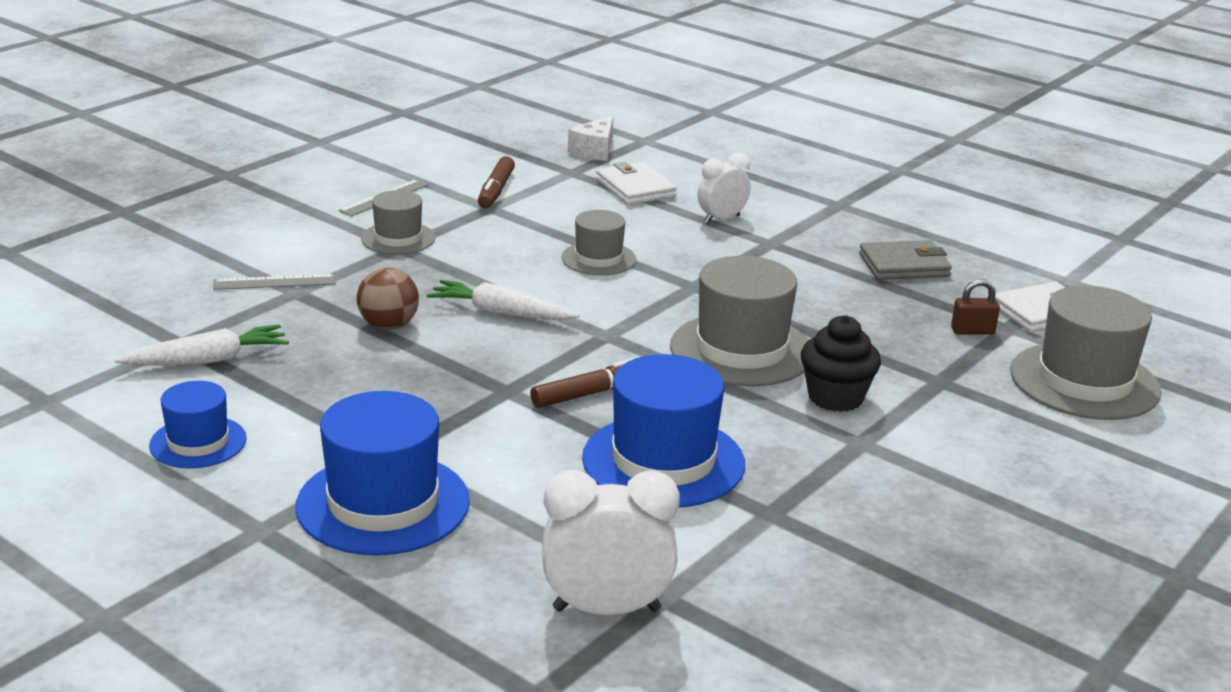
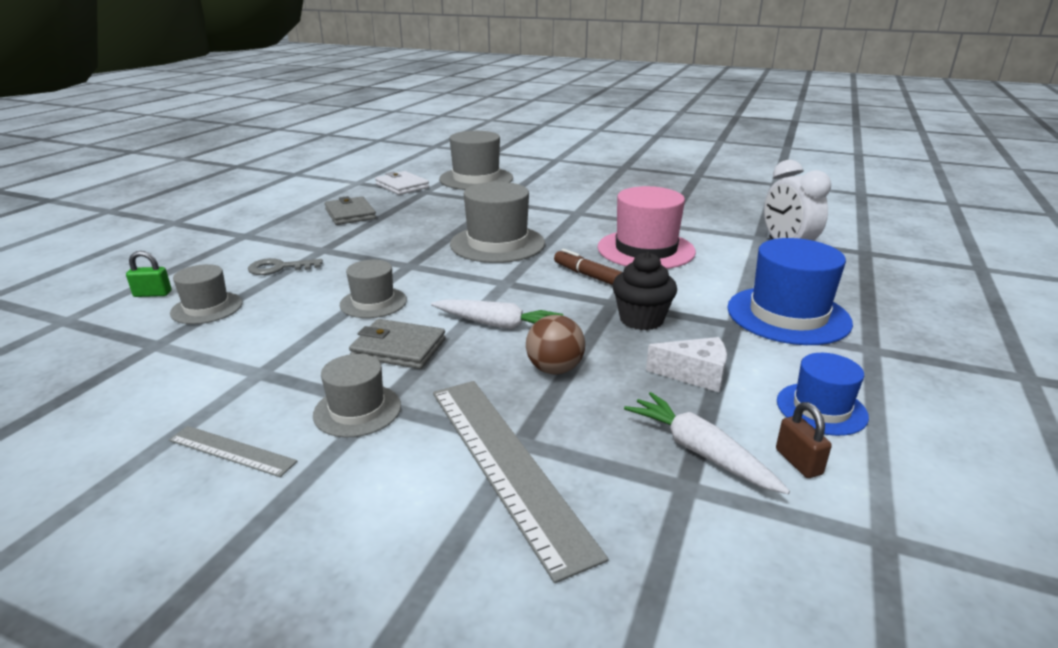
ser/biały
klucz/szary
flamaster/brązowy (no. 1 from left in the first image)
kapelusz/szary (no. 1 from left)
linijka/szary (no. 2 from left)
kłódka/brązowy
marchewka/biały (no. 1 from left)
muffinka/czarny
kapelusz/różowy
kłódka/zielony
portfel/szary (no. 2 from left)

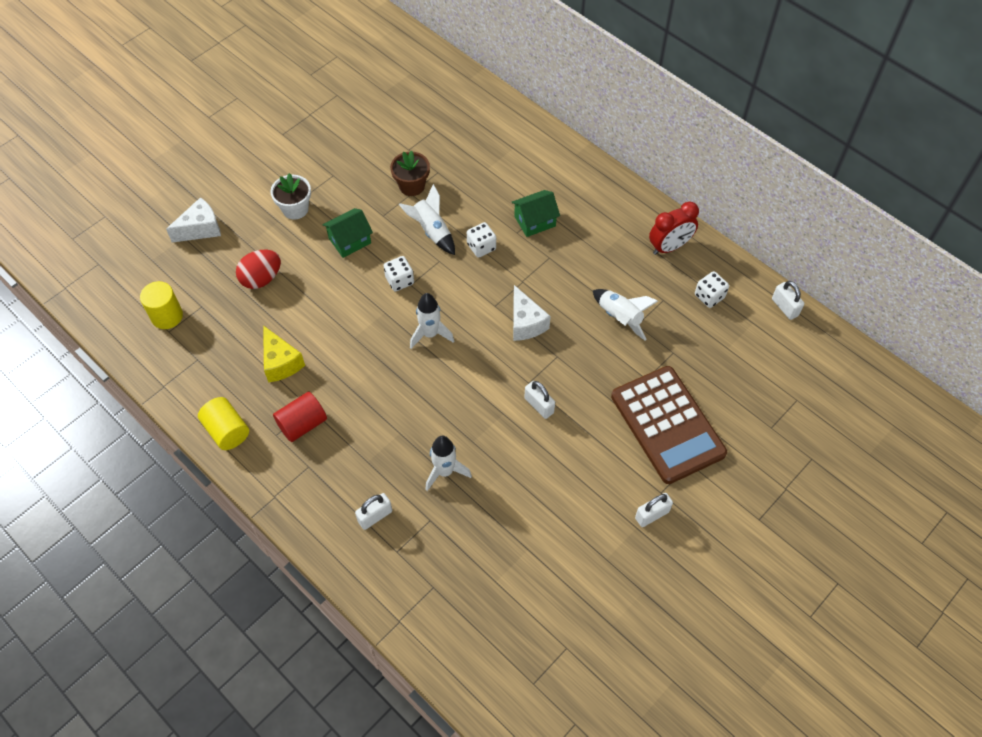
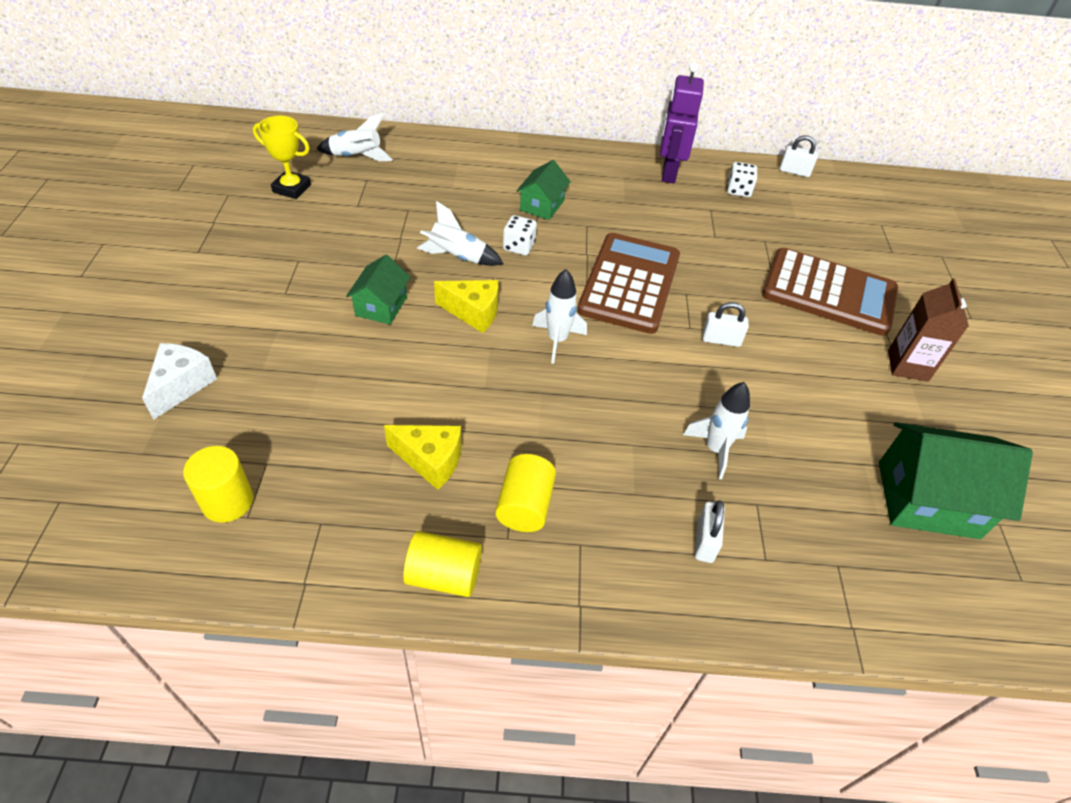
doniczka/brązowy
doniczka/biały
robot/fioletowy
jajko/czerwony
ser/żółty (no. 2 from left)
kalkulator/brązowy (no. 1 from left)
rakieta/biały (no. 1 from left)
walec/żółty (no. 3 from left)
karton mleka/brązowy
puchar/żółty
domek/zielony (no. 3 from left)

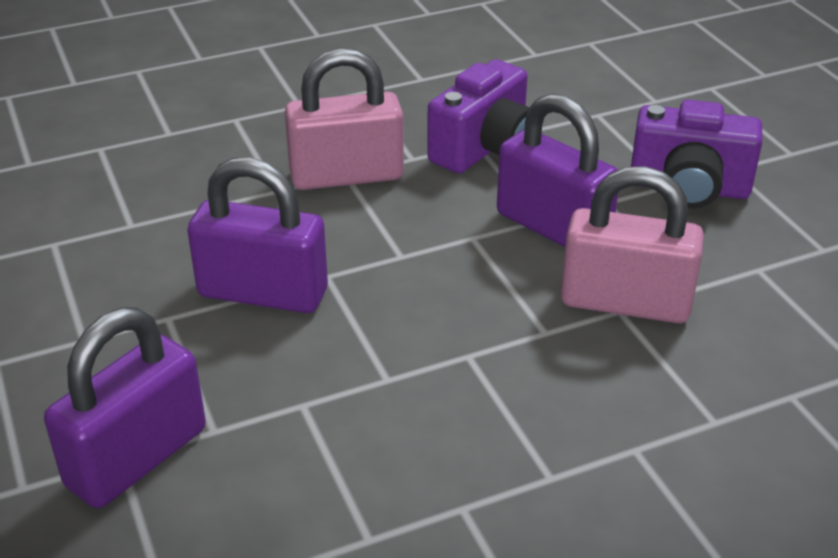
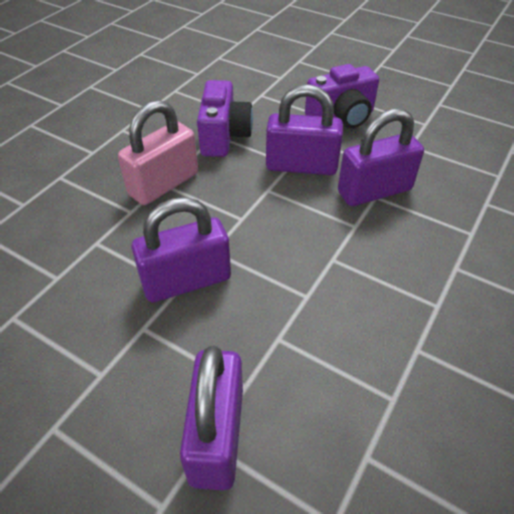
kłódka/fioletowy (no. 4 from left)

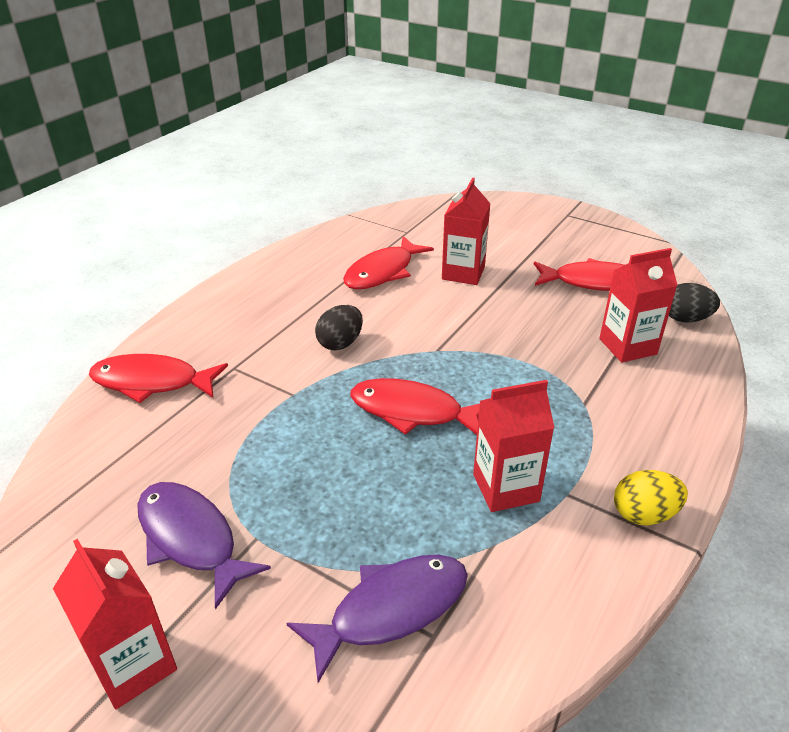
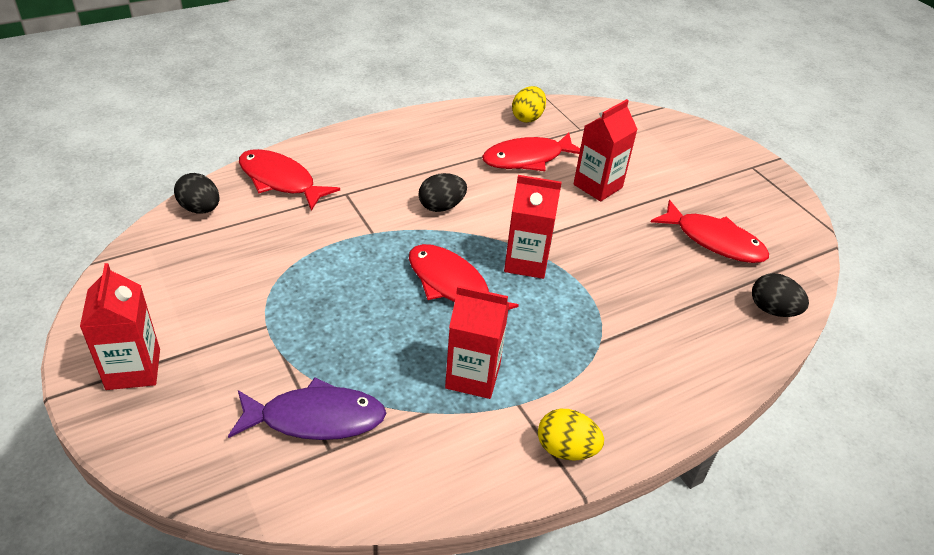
karton mleka/czerwony (no. 3 from left)
ryba/fioletowy (no. 1 from left in the first image)
jajko/żółty (no. 1 from left)
jajko/czarny (no. 1 from left)

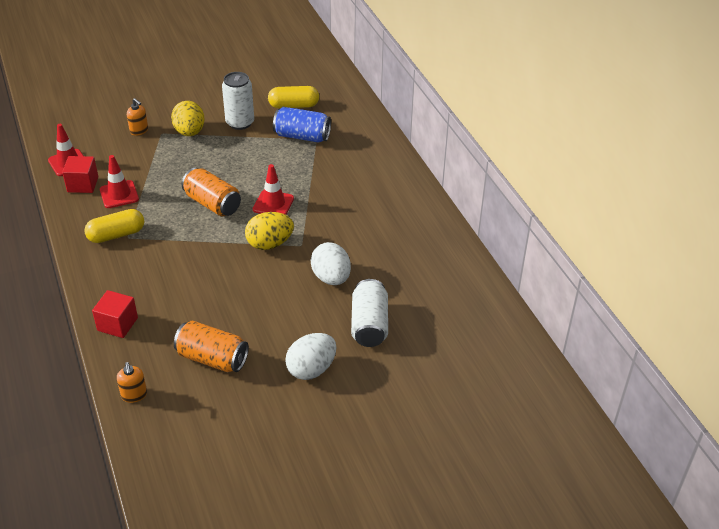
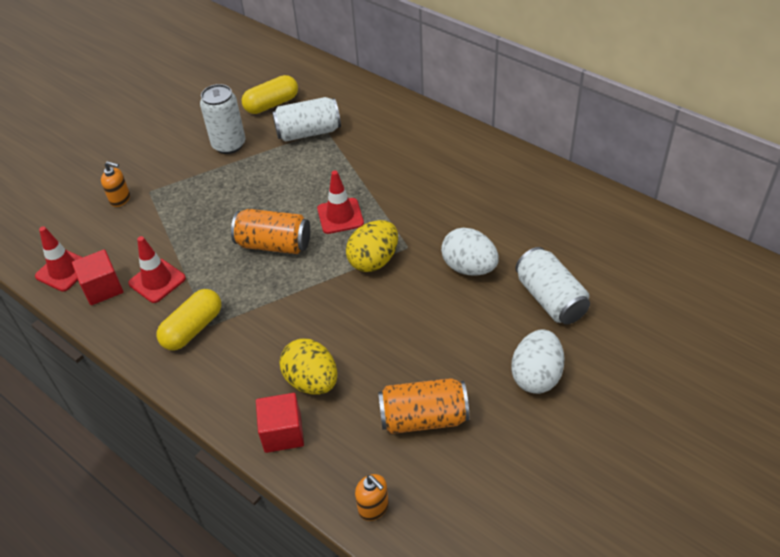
jajko/żółty (no. 1 from left)
puszka/biały (no. 2 from left)

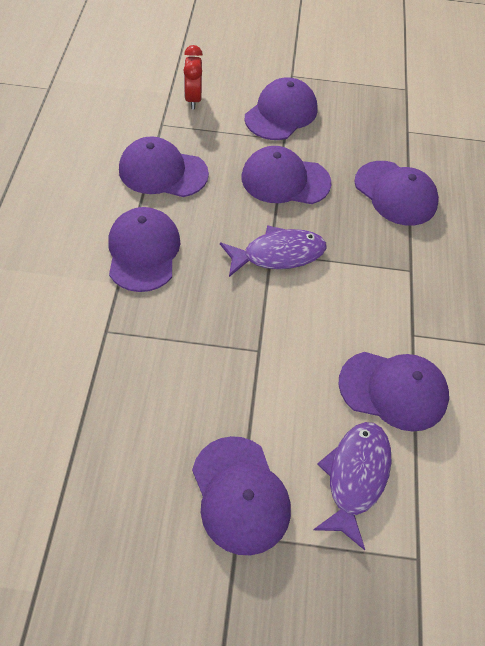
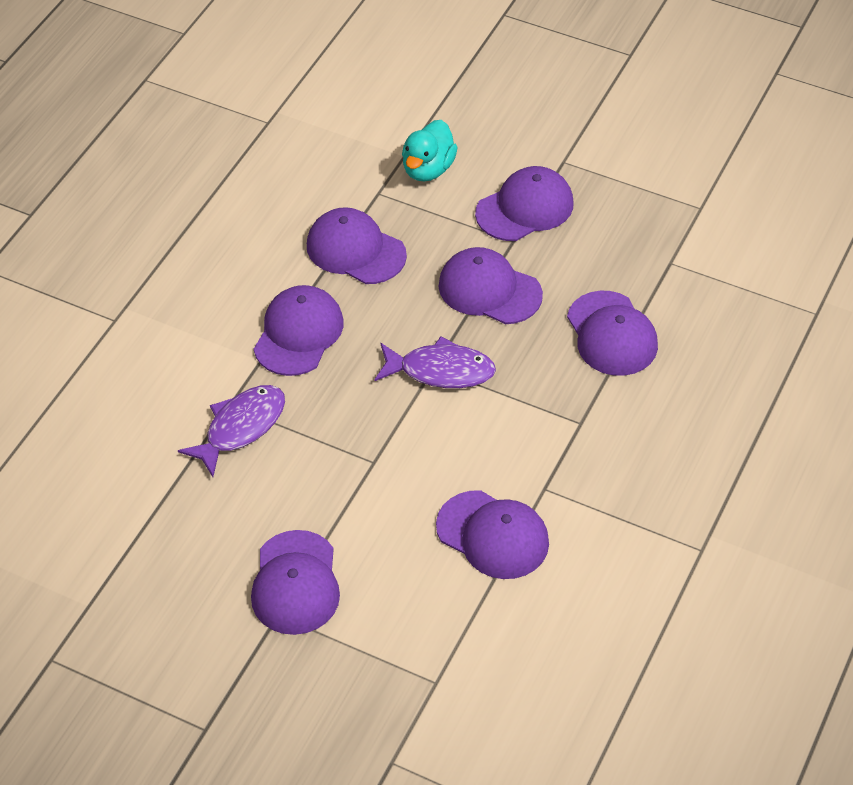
kaczka/turkusowy
ryba/fioletowy (no. 1 from left)

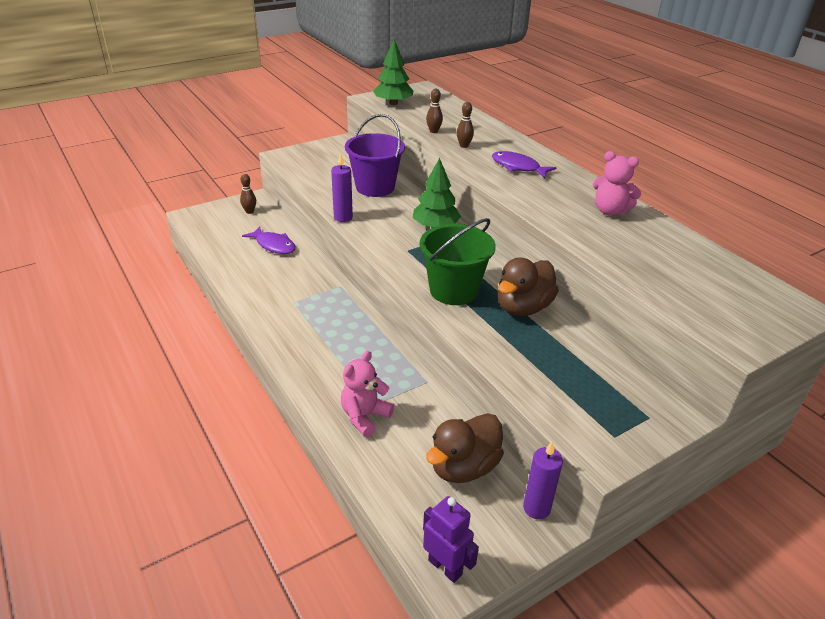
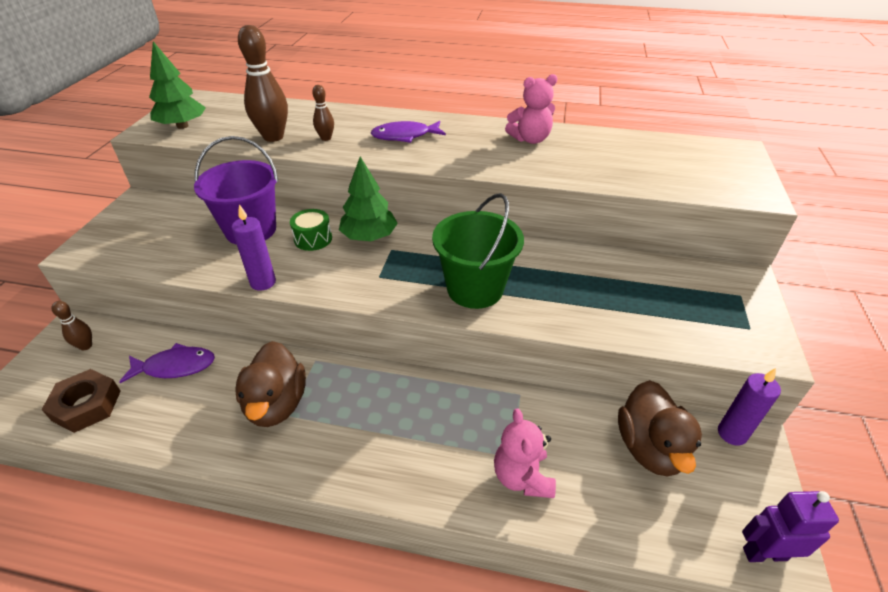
kręgiel/brązowy (no. 2 from left)
kaczka/brązowy (no. 1 from left)
bęben/zielony
nakrętka/brązowy

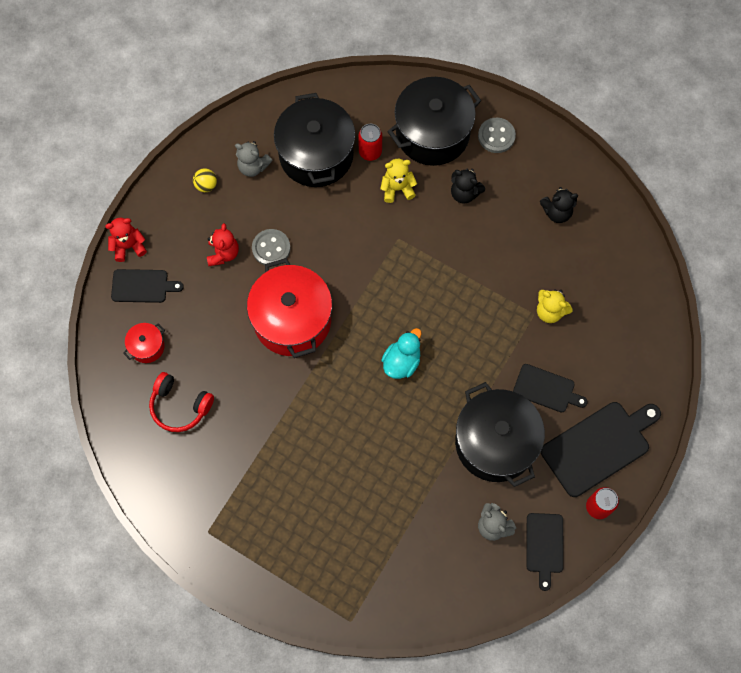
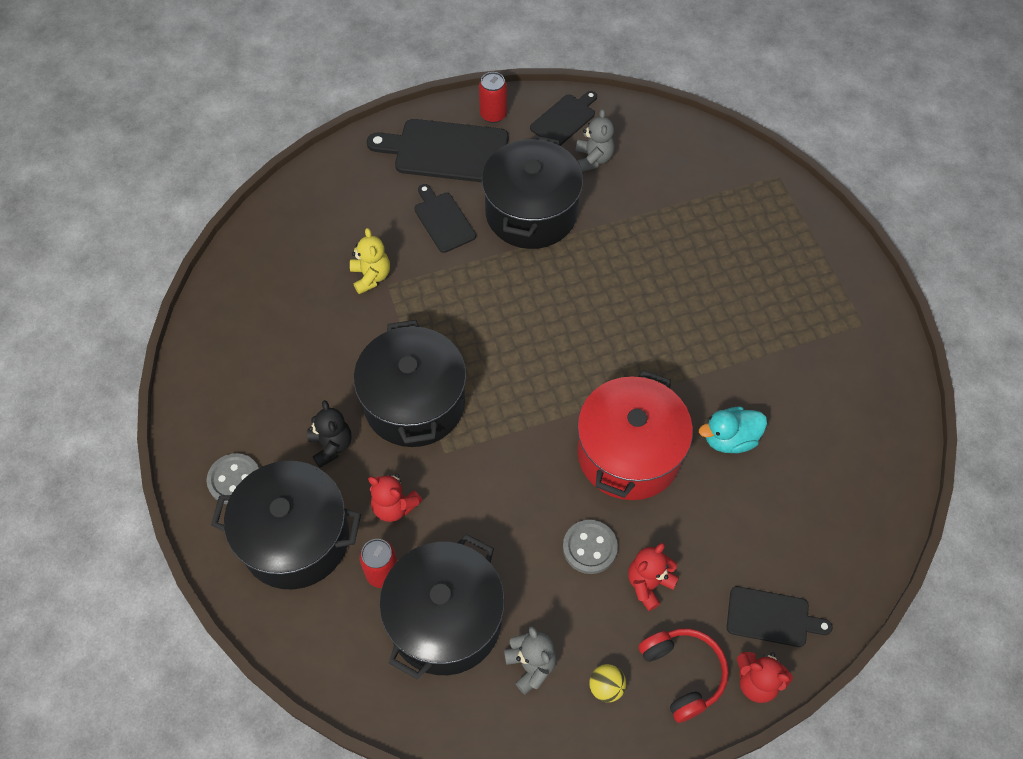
miś/czerwony (no. 1 from left)
miś/czarny (no. 2 from left in the first image)
deska do krojenia/czarny (no. 4 from left)
garnek/czerwony (no. 1 from left in the first image)
kaczka/turkusowy
słuchawki/czerwony
garnek/czarny (no. 2 from left)

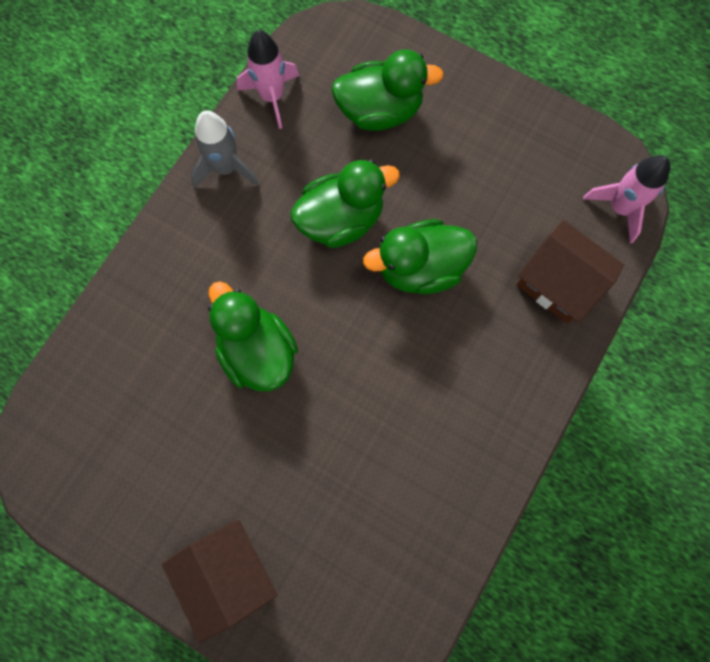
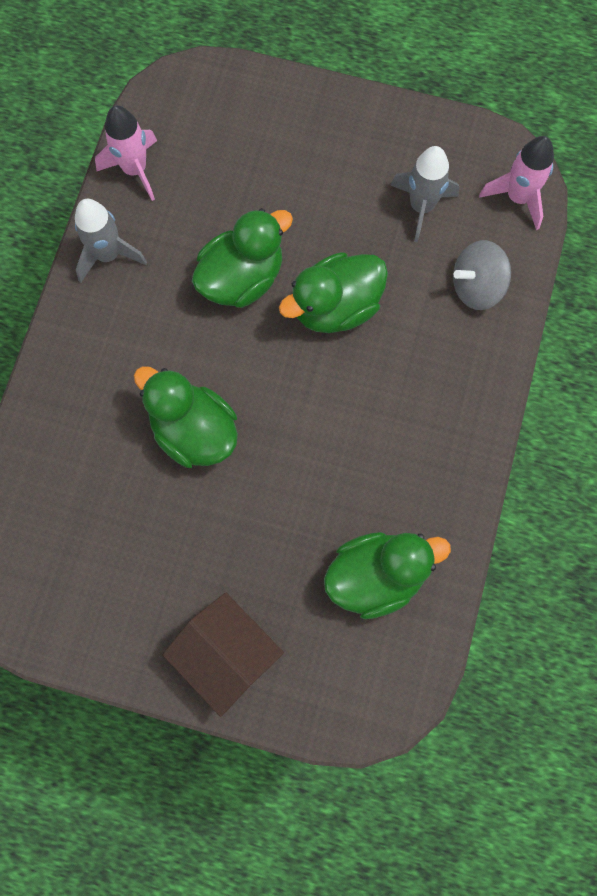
kaczka/zielony (no. 4 from left)
bączek/szary
rakieta/szary (no. 2 from left)

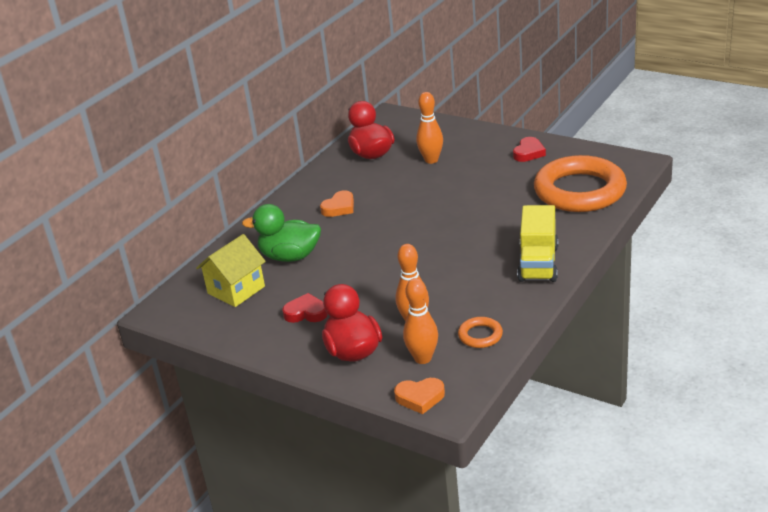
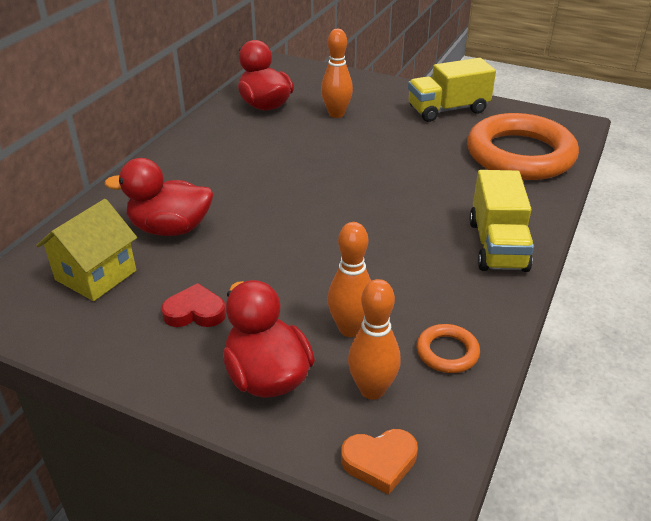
ciężarówka/żółty (no. 1 from left)
serce/pomarańczowy (no. 1 from left in the first image)
kaczka/czerwony (no. 1 from left)

